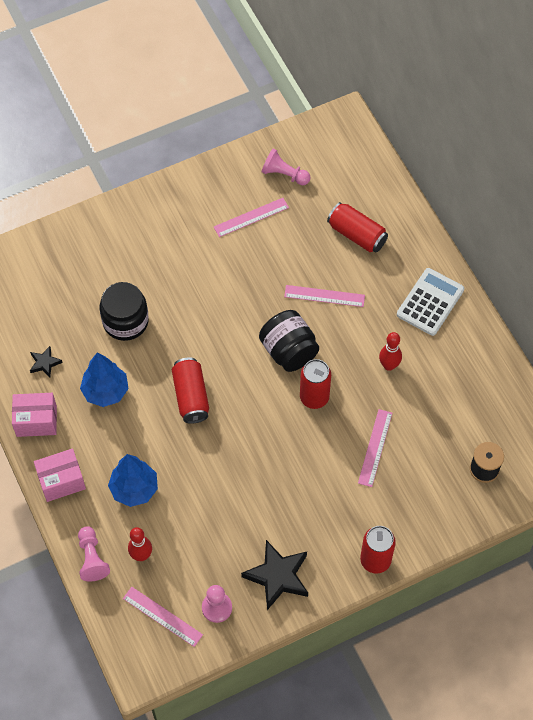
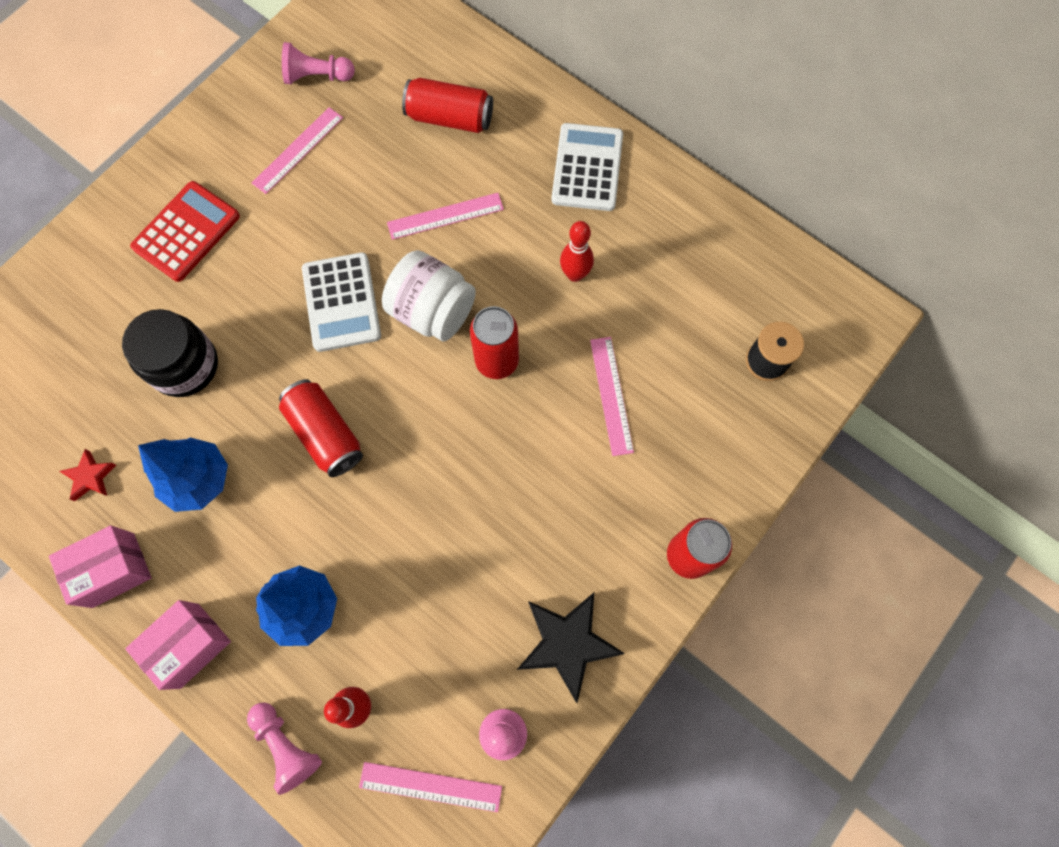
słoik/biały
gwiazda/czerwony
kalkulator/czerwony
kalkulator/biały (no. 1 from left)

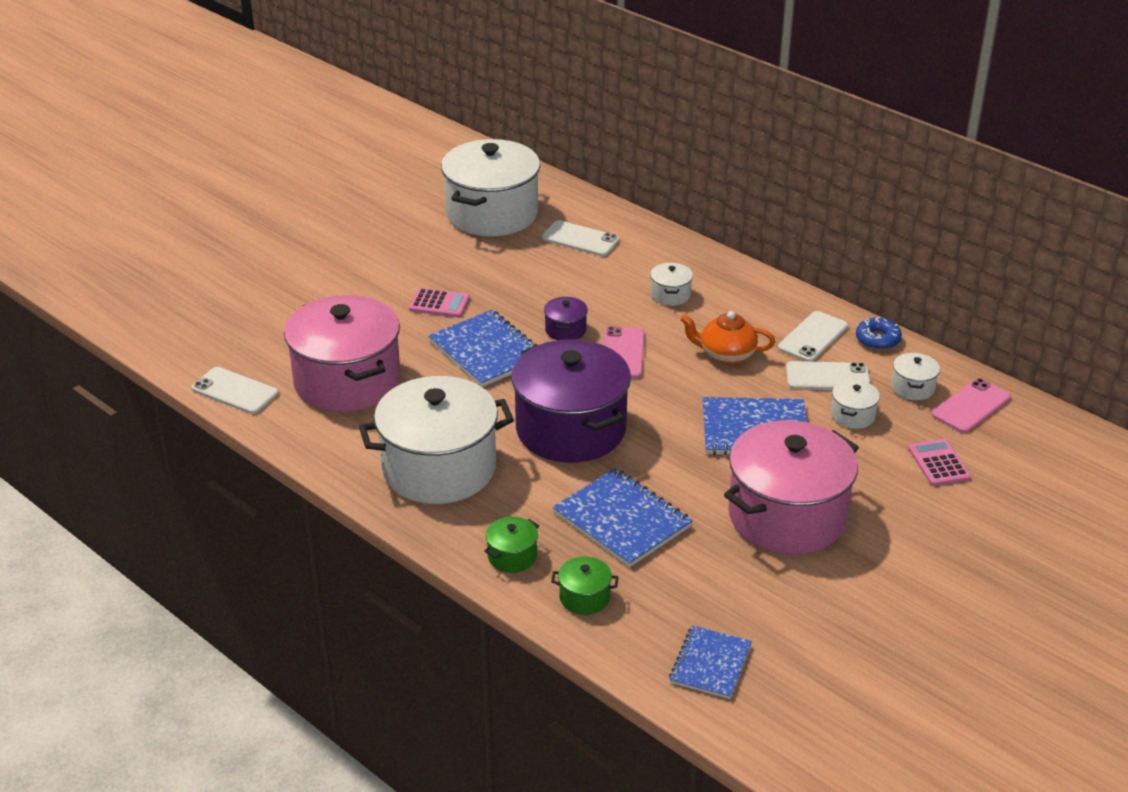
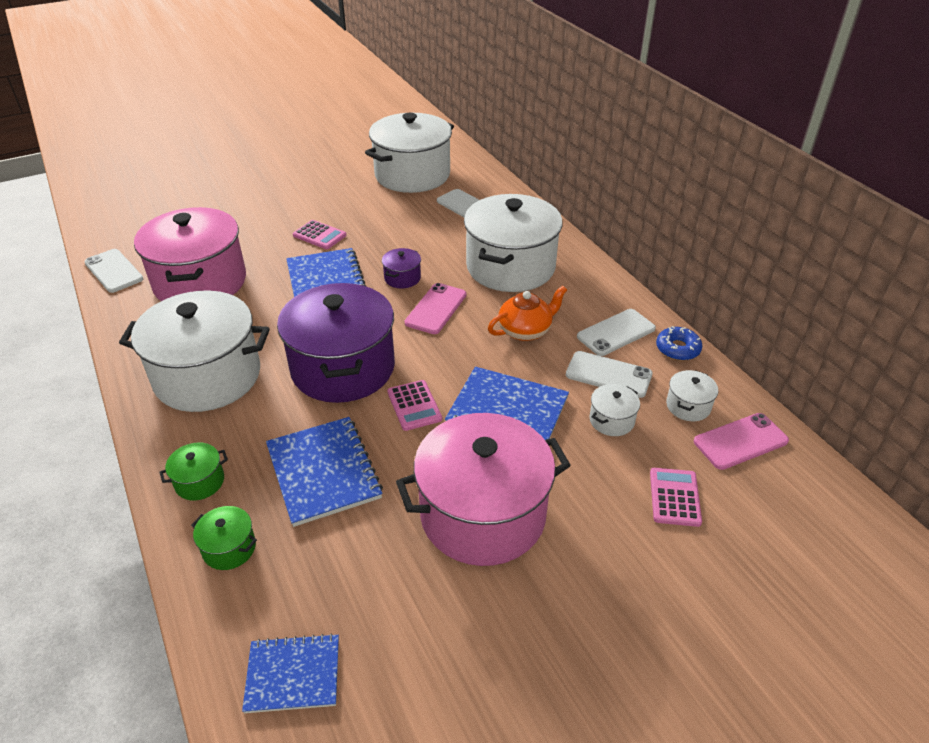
garnek/biały (no. 3 from left)
imbryk/pomarańczowy
zeszyt/niebieski (no. 1 from left)
kalkulator/różowy (no. 2 from left)

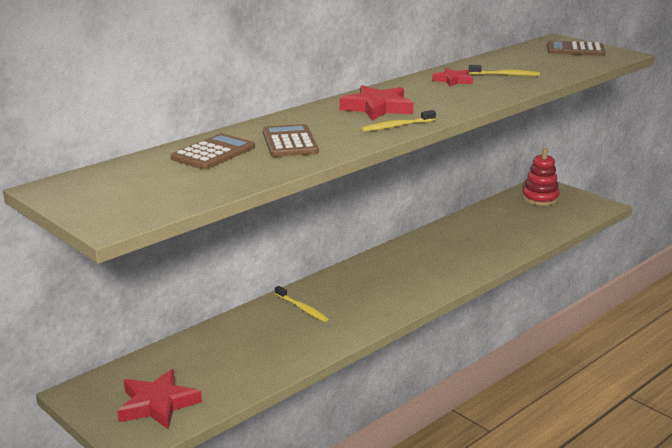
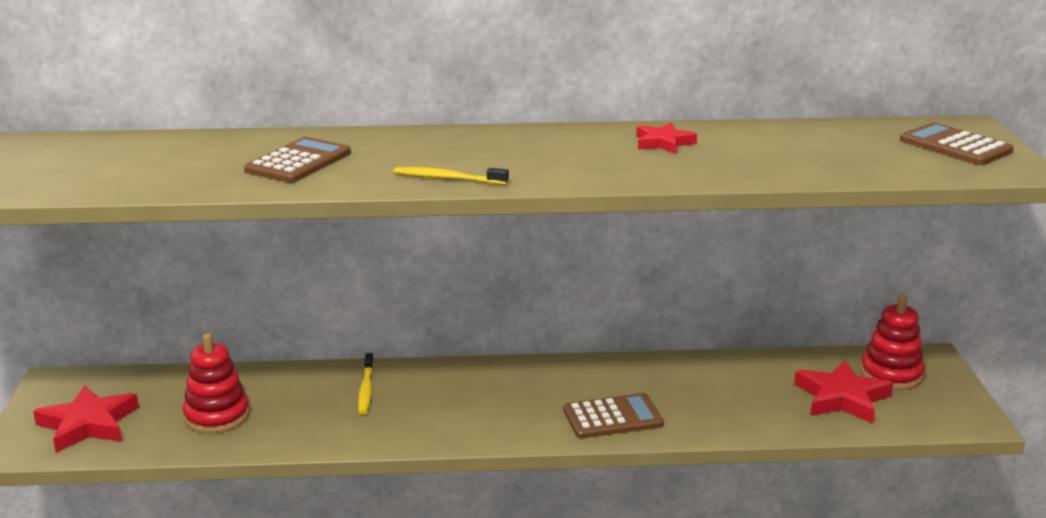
szczoteczka do zębów/żółty (no. 3 from left in the first image)
gwiazda/czerwony (no. 3 from left)
kalkulator/brązowy (no. 2 from left)
zabawka nakładanka/czerwony (no. 1 from left)

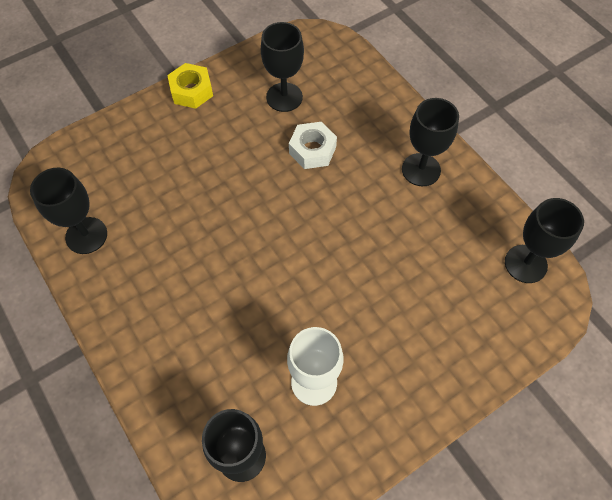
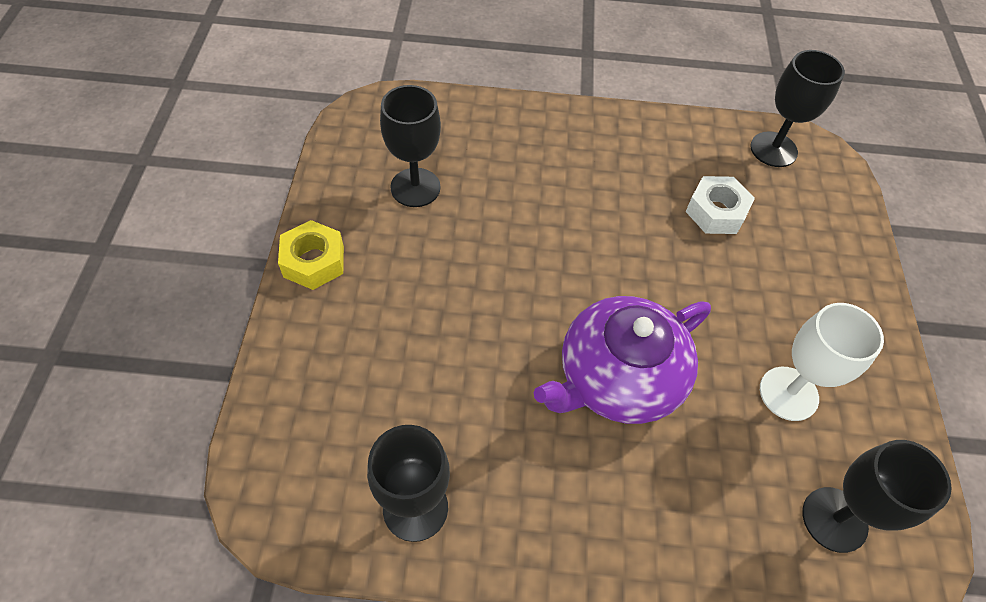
kielich/czarny (no. 4 from left in the first image)
nakrętka/biały
imbryk/fioletowy

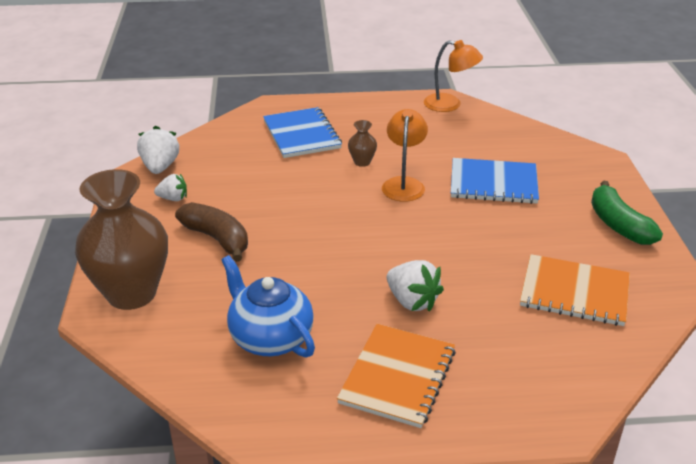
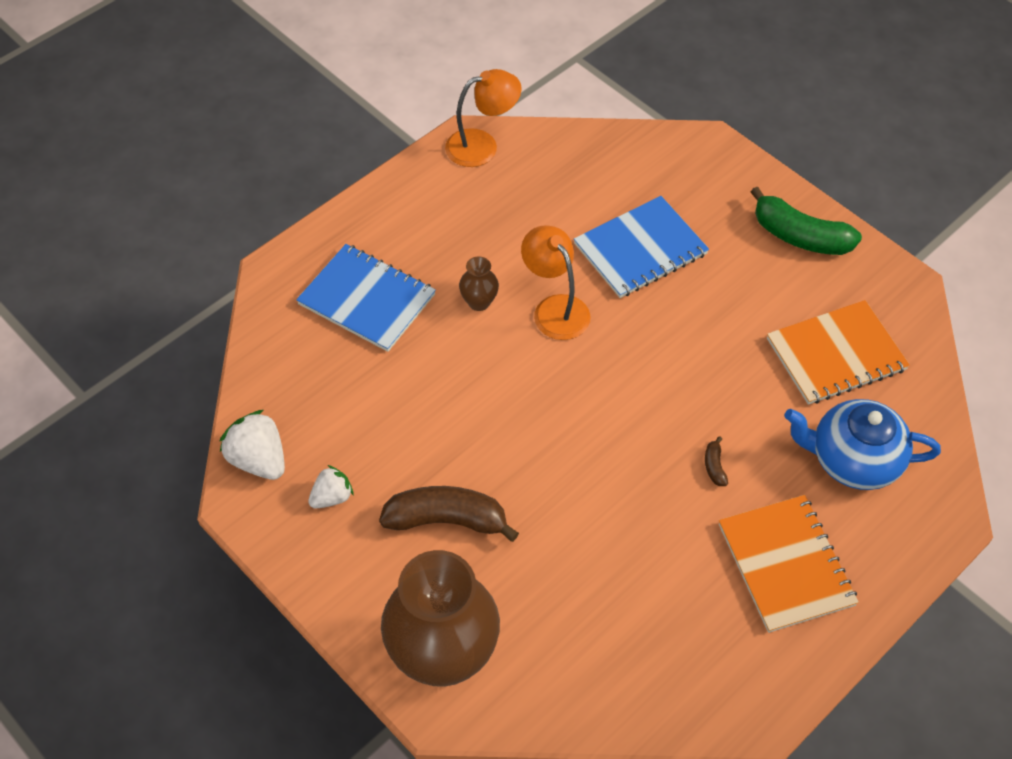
imbryk/niebieski
banan/brązowy (no. 2 from left)

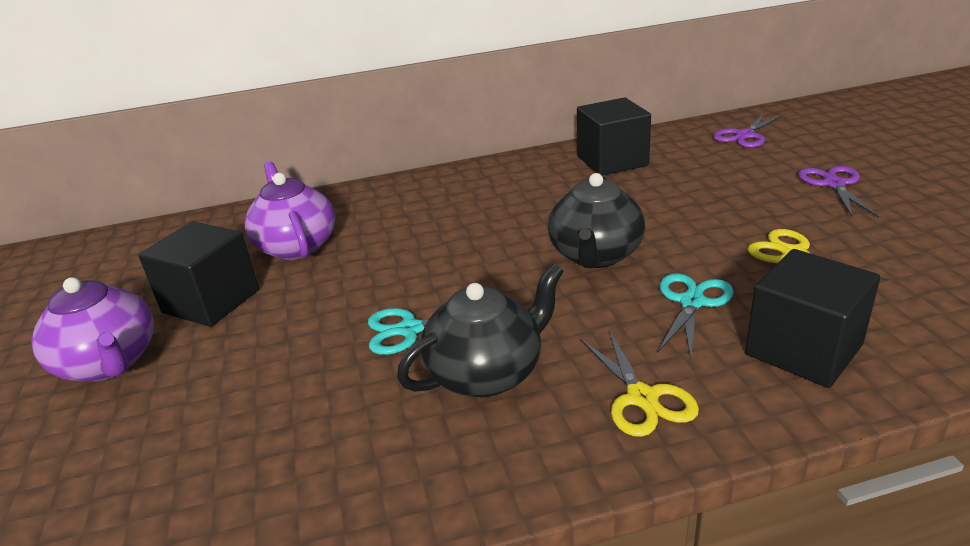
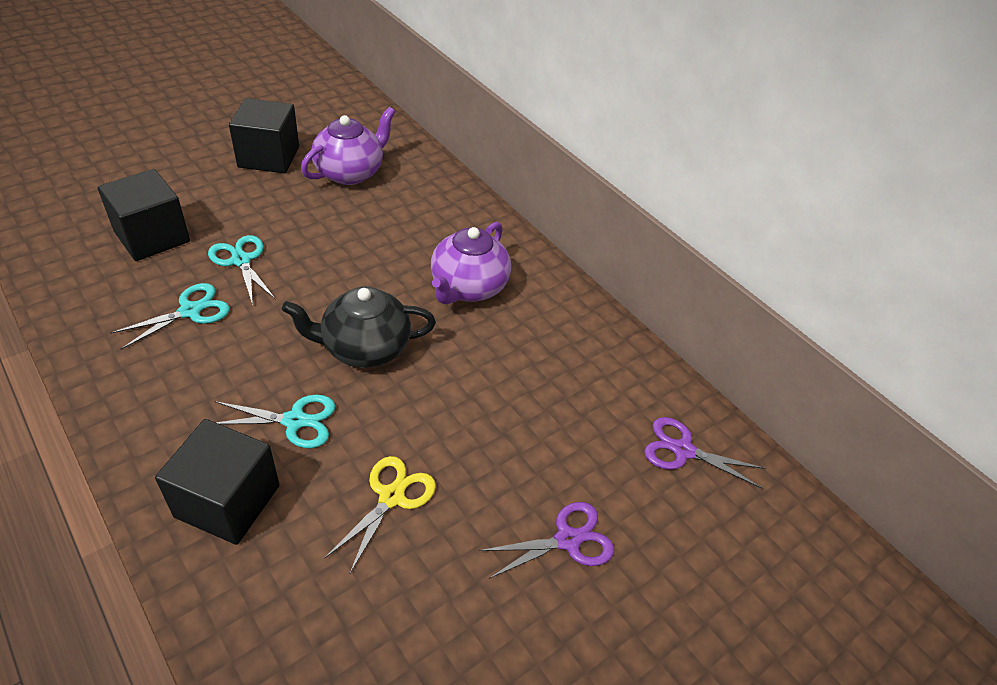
sześcian/czarny (no. 1 from left)
nożyczki/turkusowy (no. 1 from left)
imbryk/fioletowy (no. 2 from left)
nożyczki/żółty (no. 1 from left in the first image)

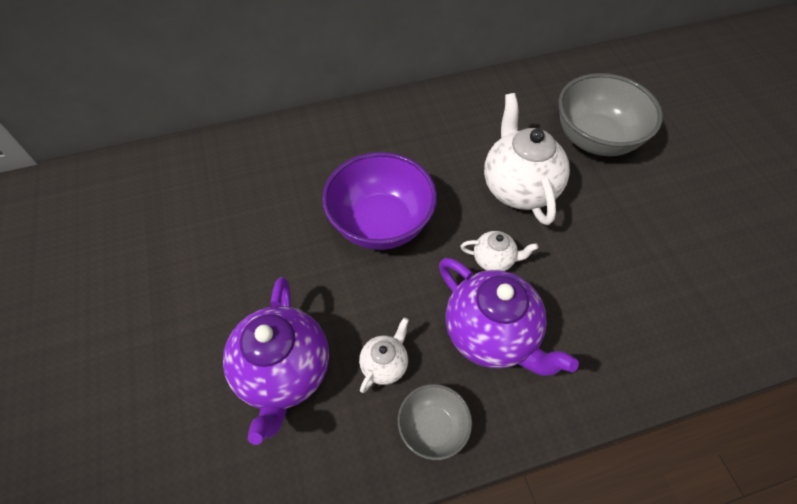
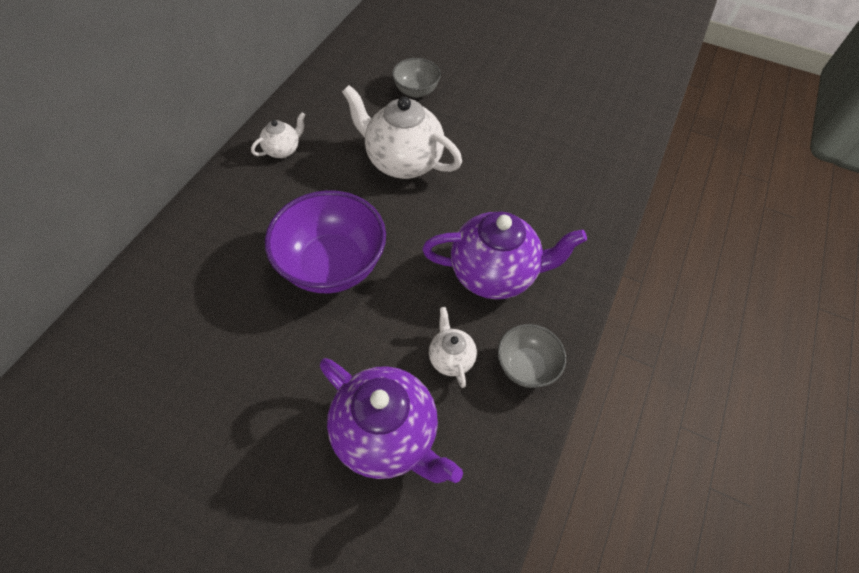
miska/szary (no. 1 from left)
imbryk/biały (no. 1 from left)

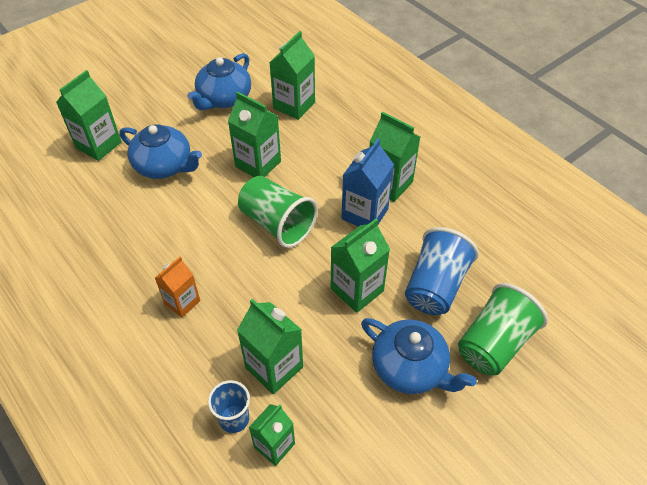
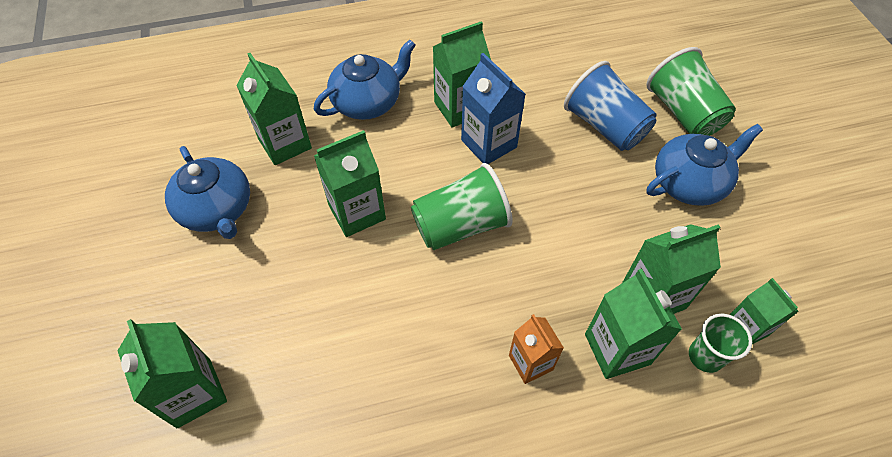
imbryk/niebieski (no. 2 from left)
karton mleka/zielony (no. 5 from left)
szklanka/zielony (no. 3 from left)

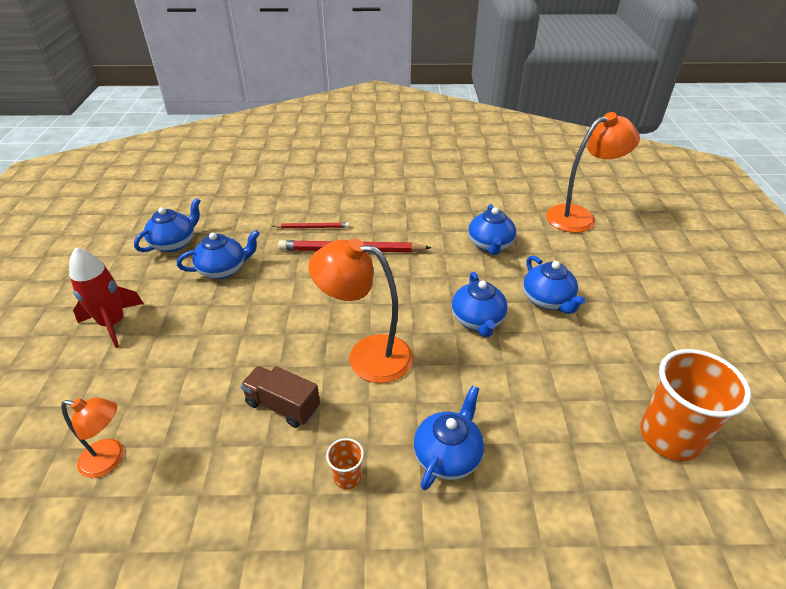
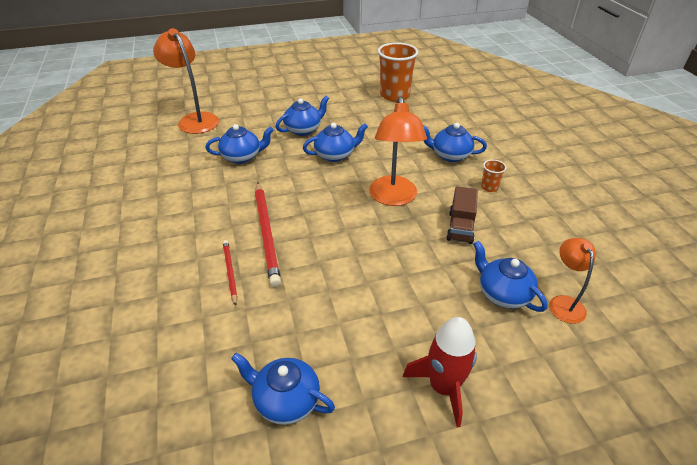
imbryk/niebieski (no. 6 from left)

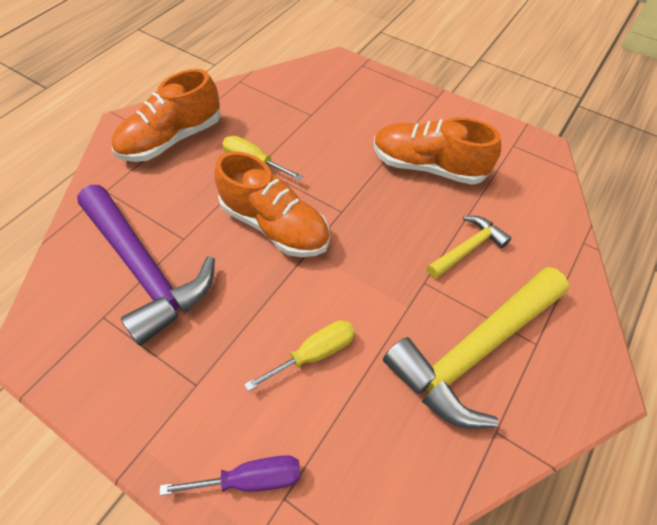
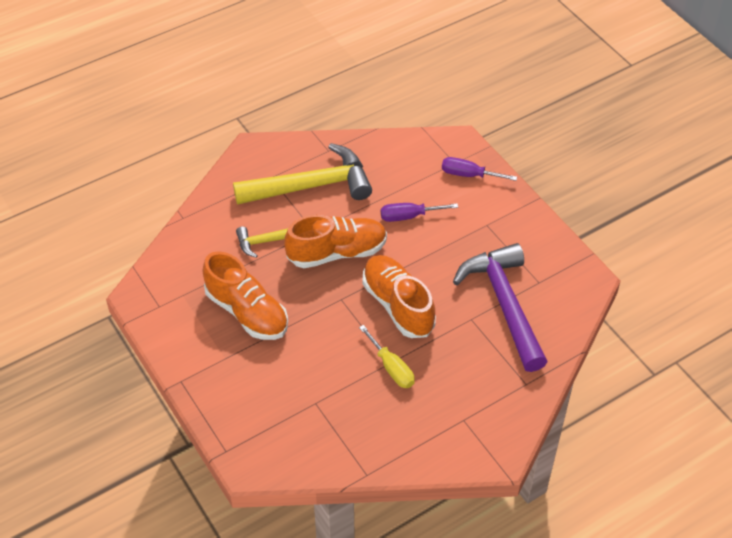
but/pomarańczowy (no. 2 from left)
śrubokręt/fioletowy (no. 1 from left)

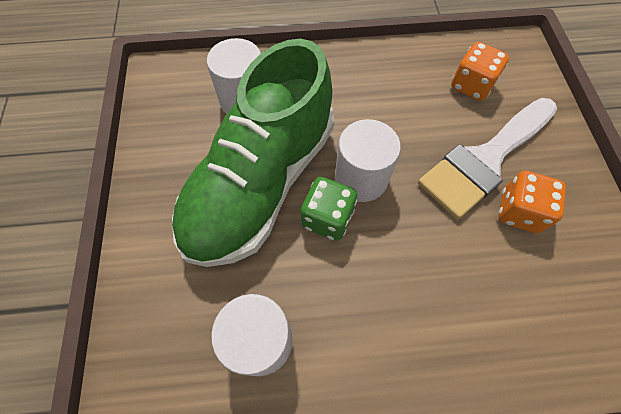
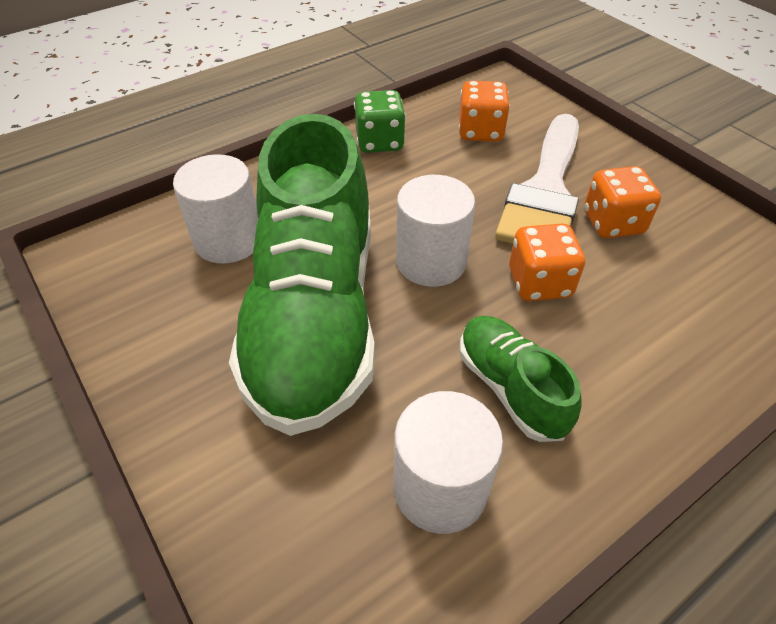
kostka do gry/zielony
kostka do gry/pomarańczowy (no. 2 from left)
but/zielony (no. 2 from left)

